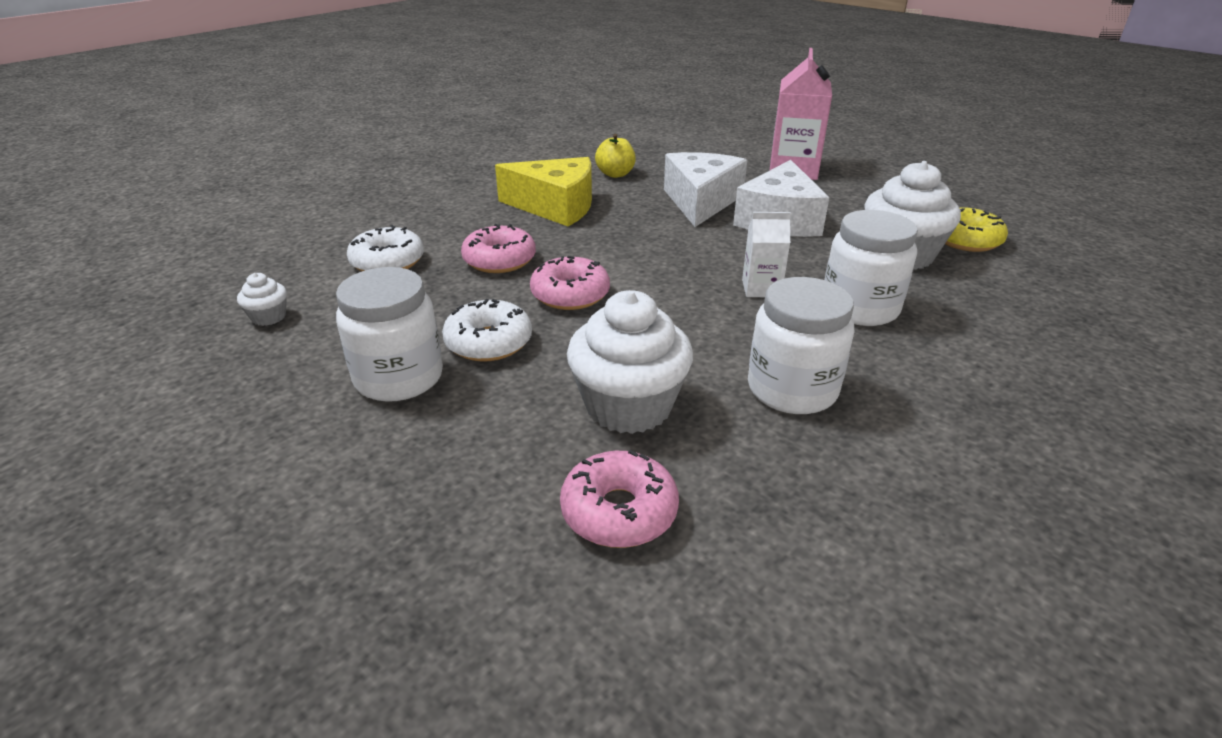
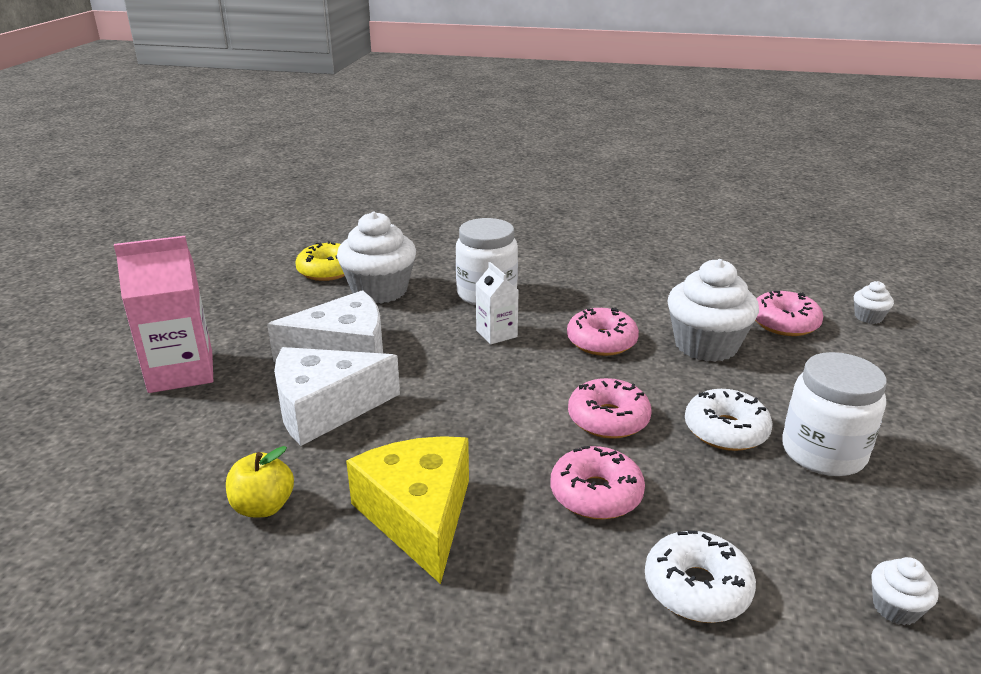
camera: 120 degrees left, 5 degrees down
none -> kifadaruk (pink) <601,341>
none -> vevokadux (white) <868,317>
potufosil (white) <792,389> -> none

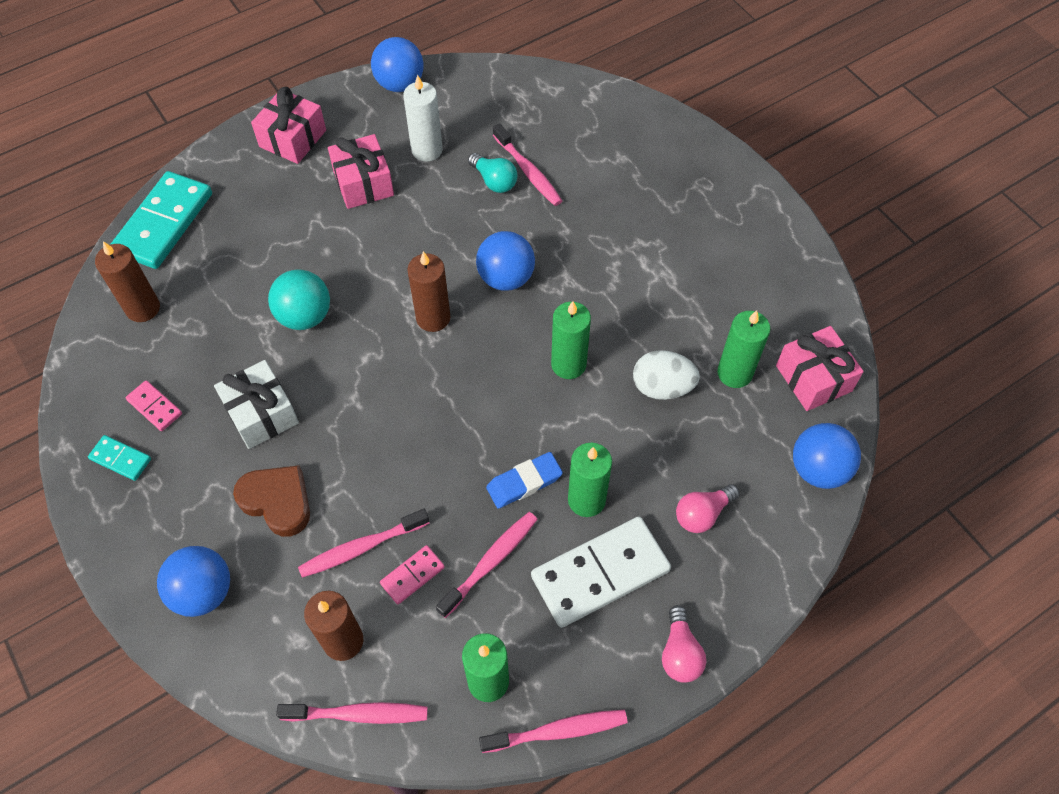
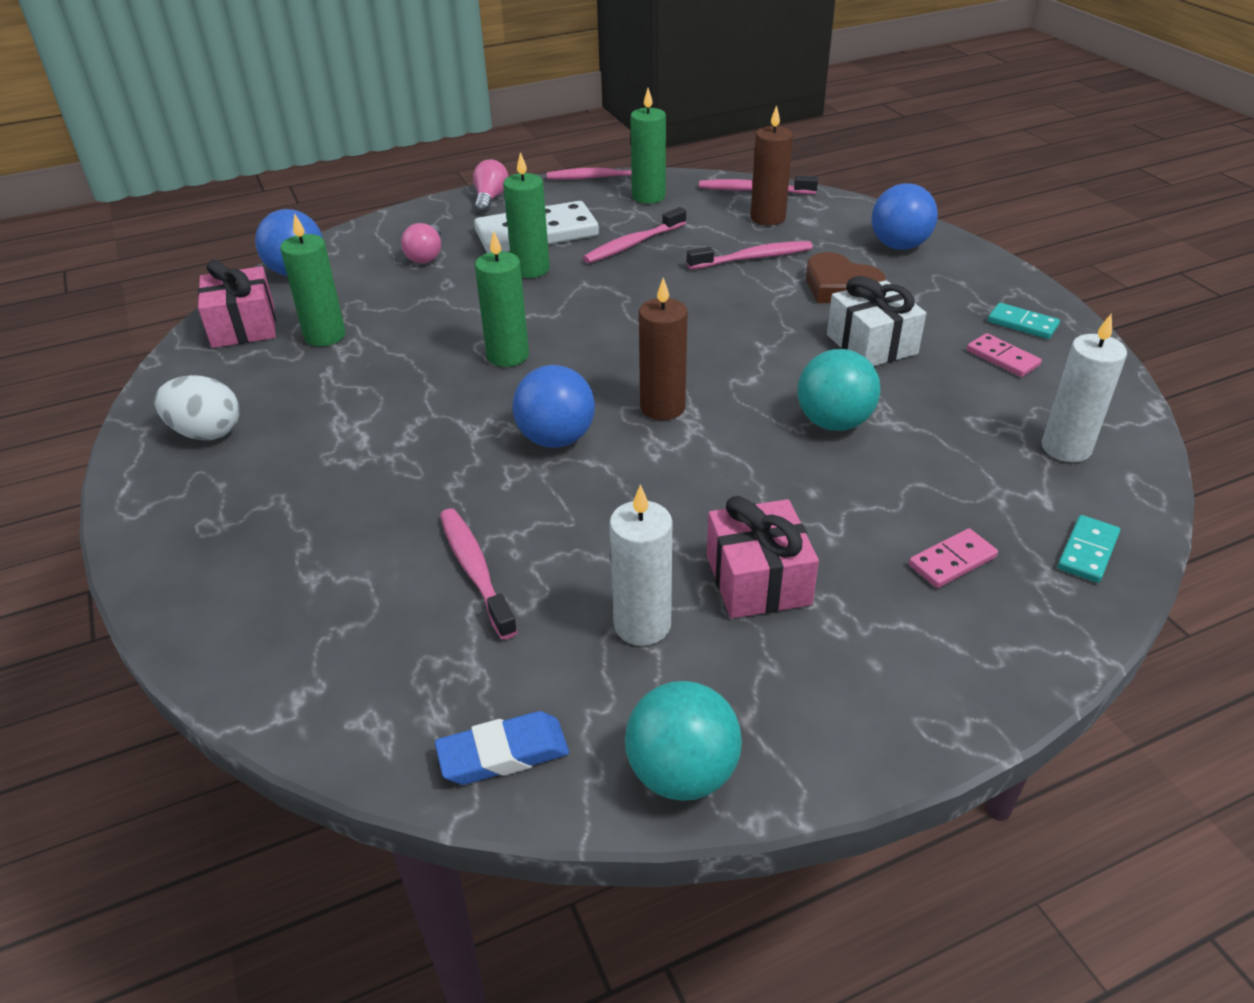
camera: 170 degrees left, 20 degrees down
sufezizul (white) <662,387> -> sufezizul (white) <206,432>, move
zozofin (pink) <702,514> -> zozofin (pink) <426,255>, 120 degrees clockwise
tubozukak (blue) <524,482> -> tubozukak (blue) <503,754>, move
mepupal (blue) <400,84> -> mepupal (turquoise) <682,773>
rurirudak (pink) <412,575> -> rurirudak (pink) <952,561>, move
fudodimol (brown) <143,308> -> fudodimol (white) <1066,448>
rurirudak (turquoise) <164,223> -> rurirudak (turquoise) <1087,551>, x0.47
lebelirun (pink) <293,138> -> none
zozofin (turquoise) <494,181> -> none

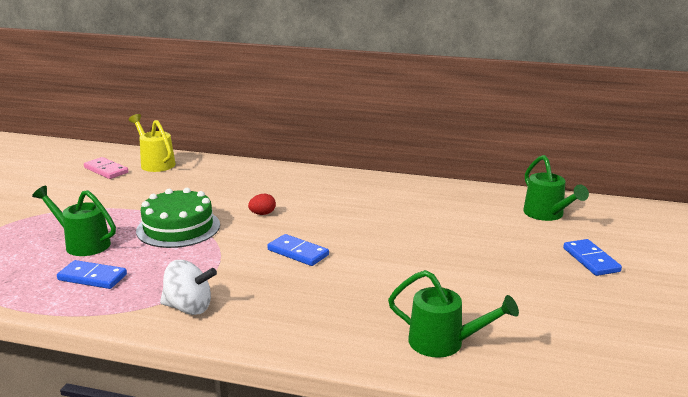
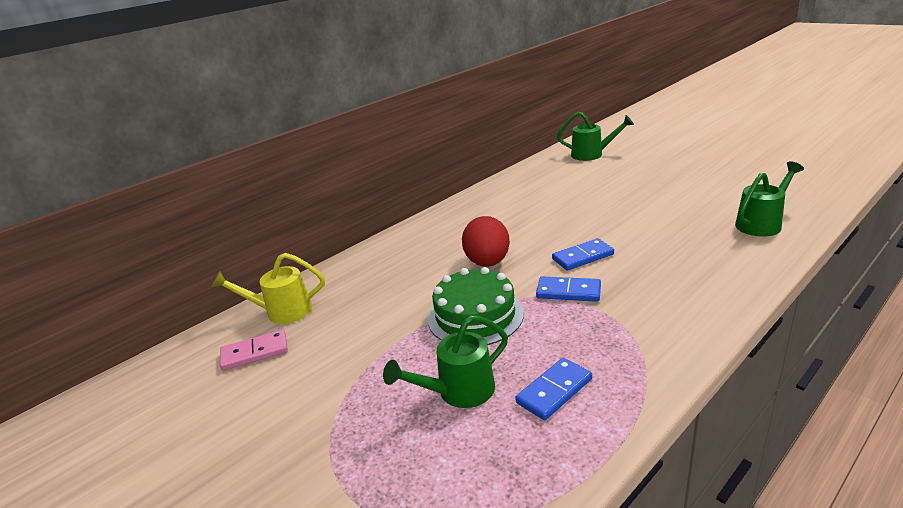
camera: 55 degrees left, 5 degrees up
sufezizul (red) <262,214> -> sufezizul (red) <487,262>, x2.09
rurirudak (blue) <591,260> -> rurirudak (blue) <568,292>, move
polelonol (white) <189,308> -> none

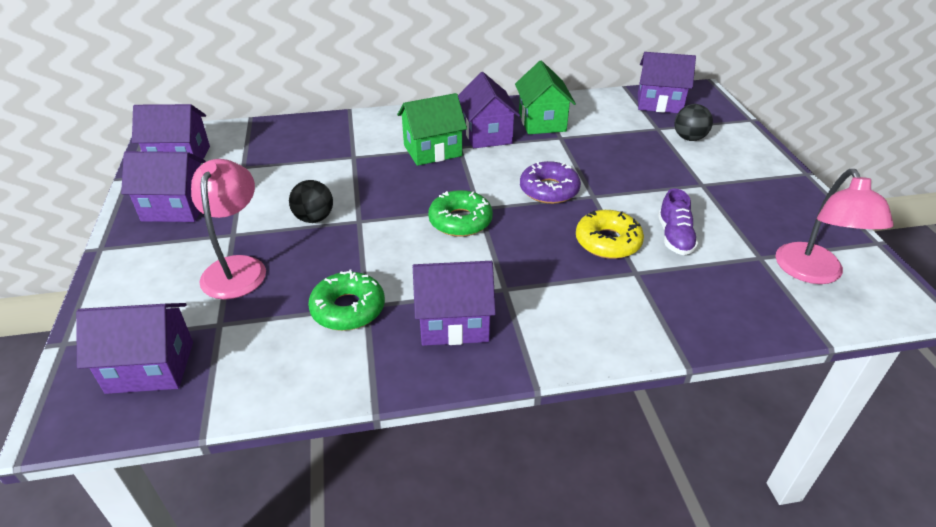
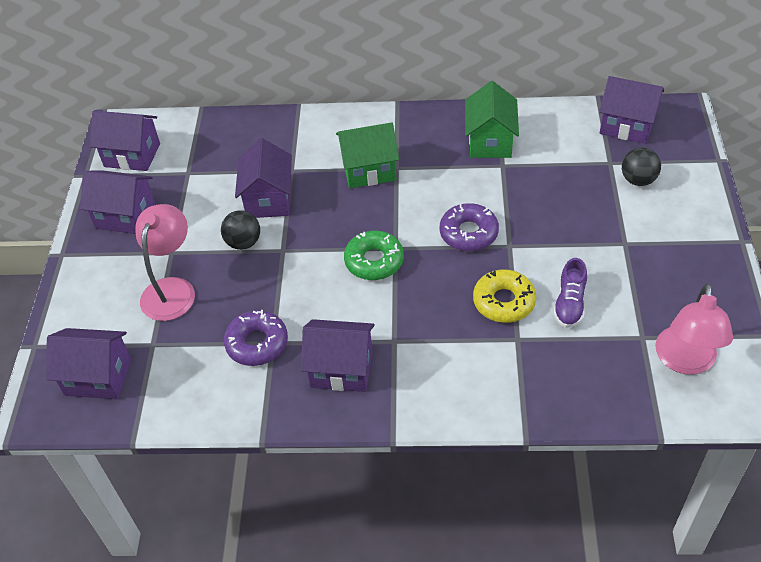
camera: 15 degrees right, 10 degrees up
kifadaruk (green) <348,309> -> kifadaruk (purple) <257,343>
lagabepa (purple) <487,134> -> lagabepa (purple) <268,199>, move

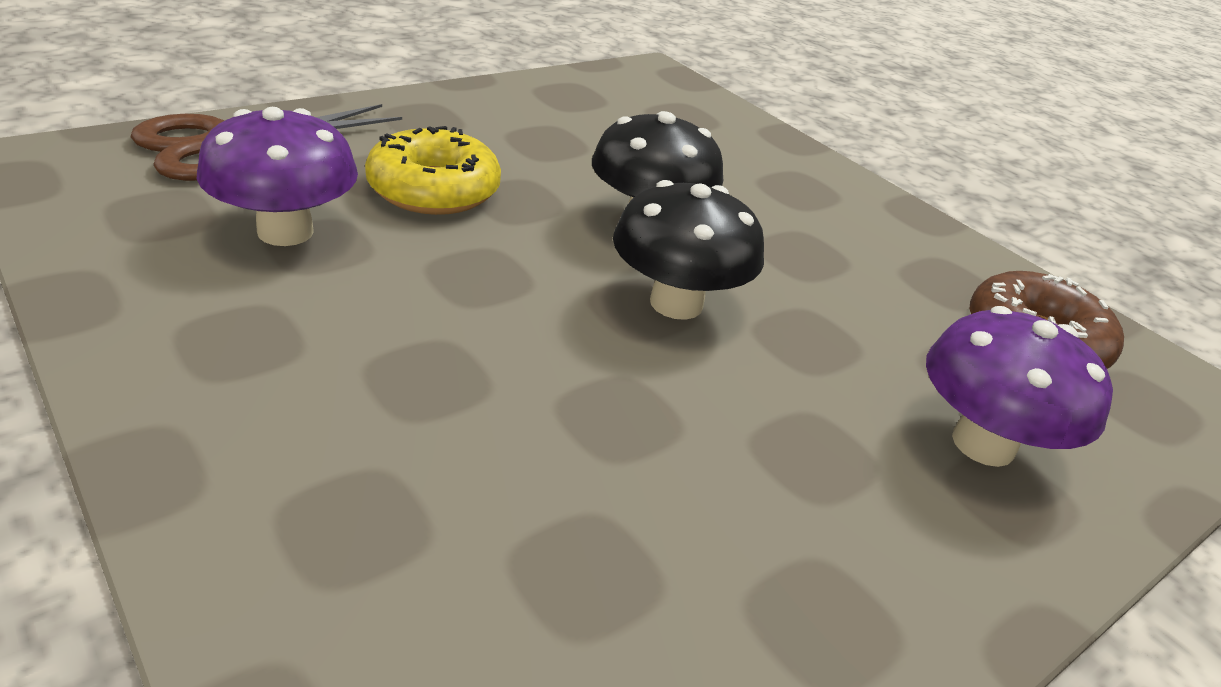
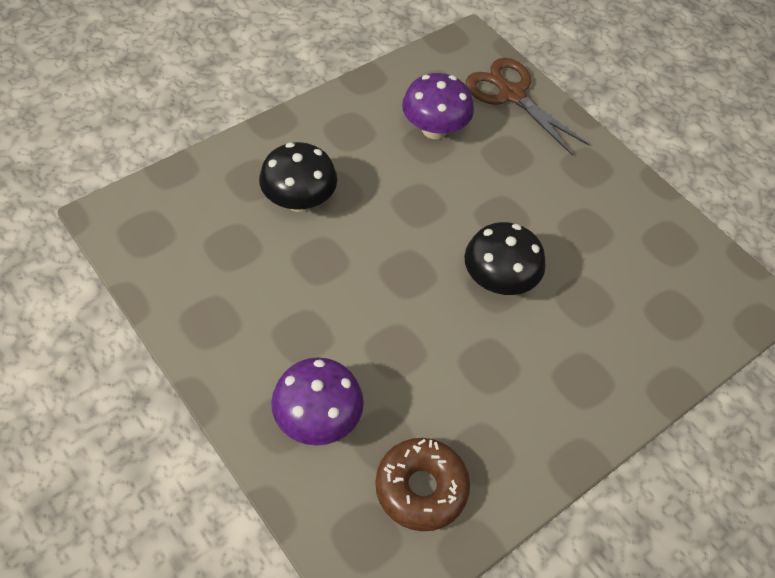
camera: 90 degrees right, 20 degrees up
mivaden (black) <676,303> -> mivaden (black) <299,201>, move
kifadaruk (yellow) <433,190> -> none

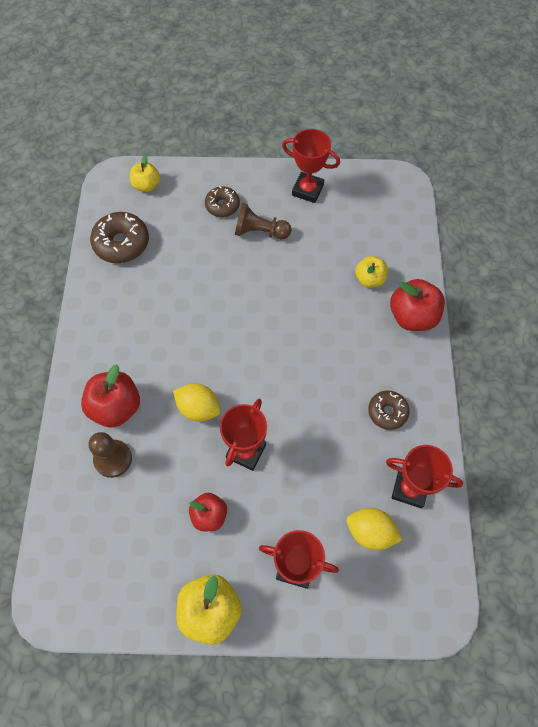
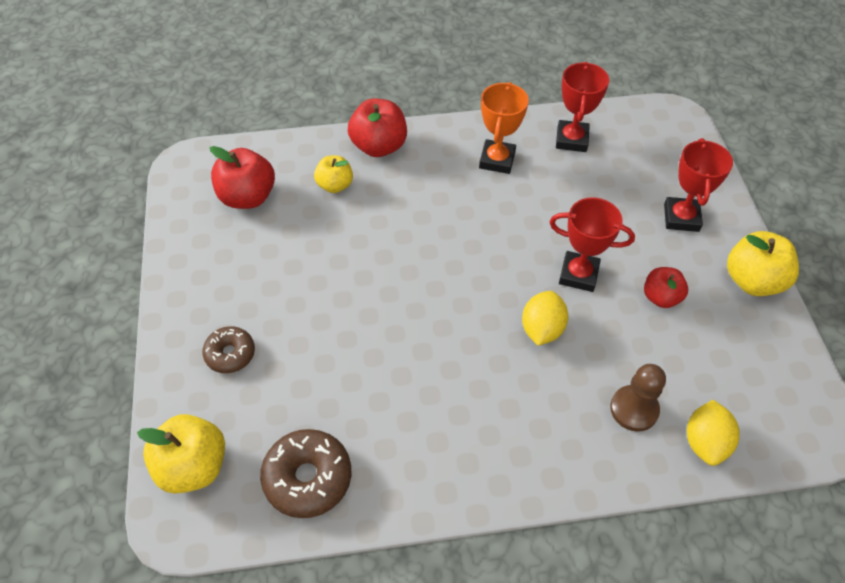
camera: 100 degrees left, 10 degrees down
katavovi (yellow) <146,185> -> katavovi (yellow) <193,466>, x1.59
katavovi (red) <116,407> -> katavovi (red) <247,197>, move
kifadaruk (brown) <387,412> -> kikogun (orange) <497,160>
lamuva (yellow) <370,532> -> lamuva (yellow) <705,442>, move
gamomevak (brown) <260,232> -> none
kikogun (red) <307,190> -> none

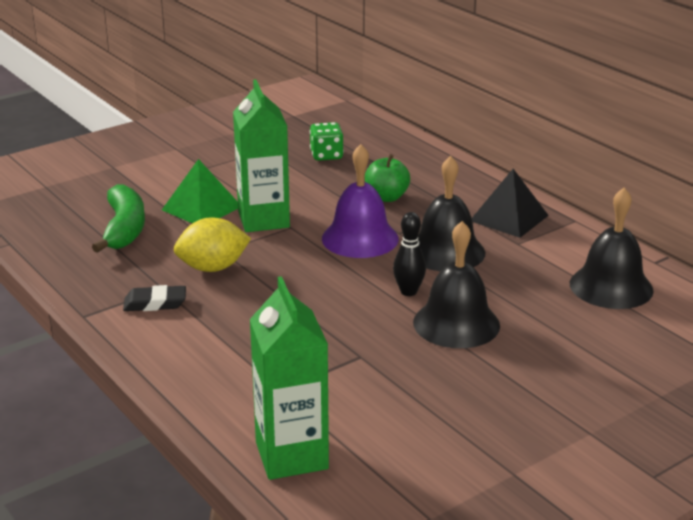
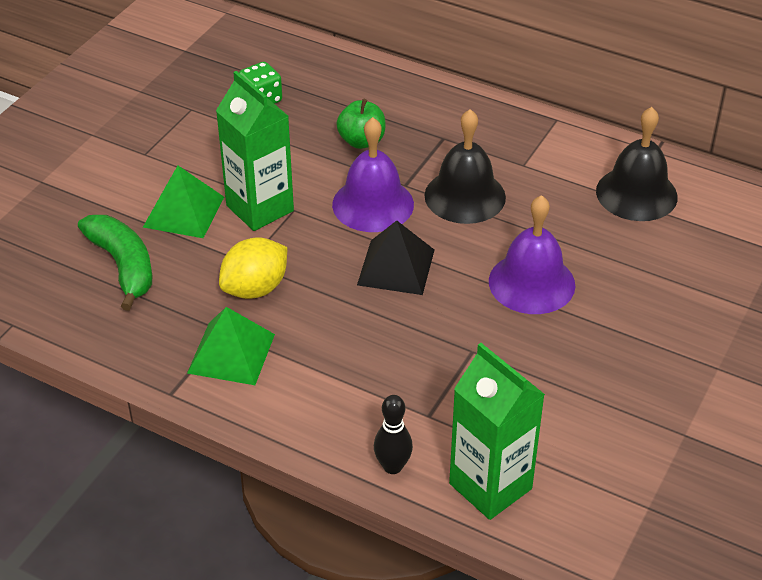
camera: 25 degrees left, 15 degrees up
tubozukak (black) <155,303> -> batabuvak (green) <231,353>
batabuvak (black) <509,218> -> batabuvak (black) <396,267>, move
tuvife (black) <408,292> -> tuvife (black) <392,466>, move
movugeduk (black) <456,323> -> movugeduk (purple) <531,283>

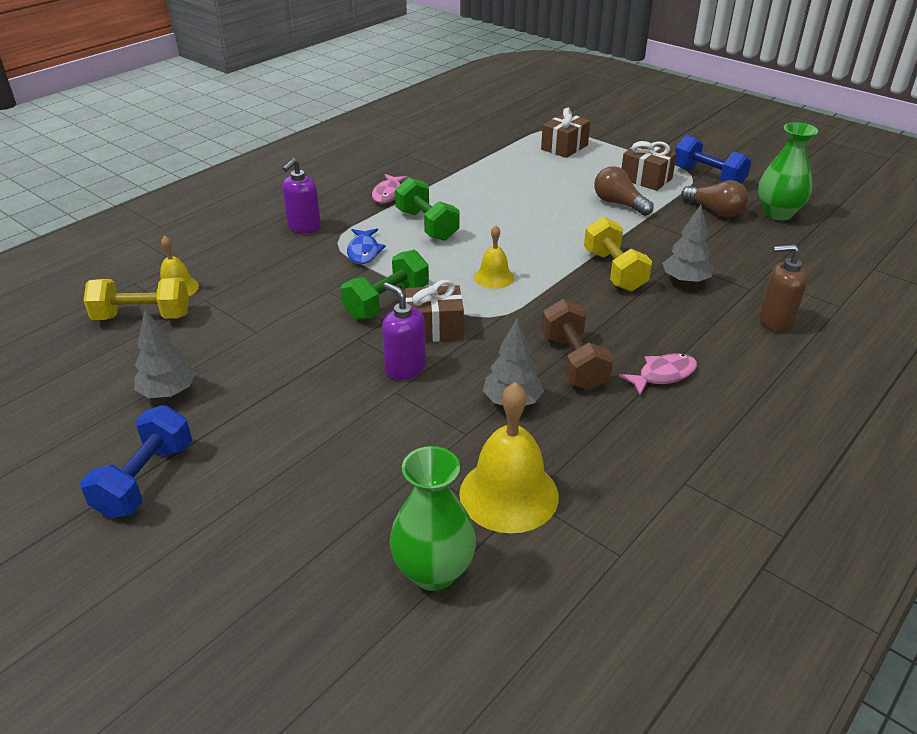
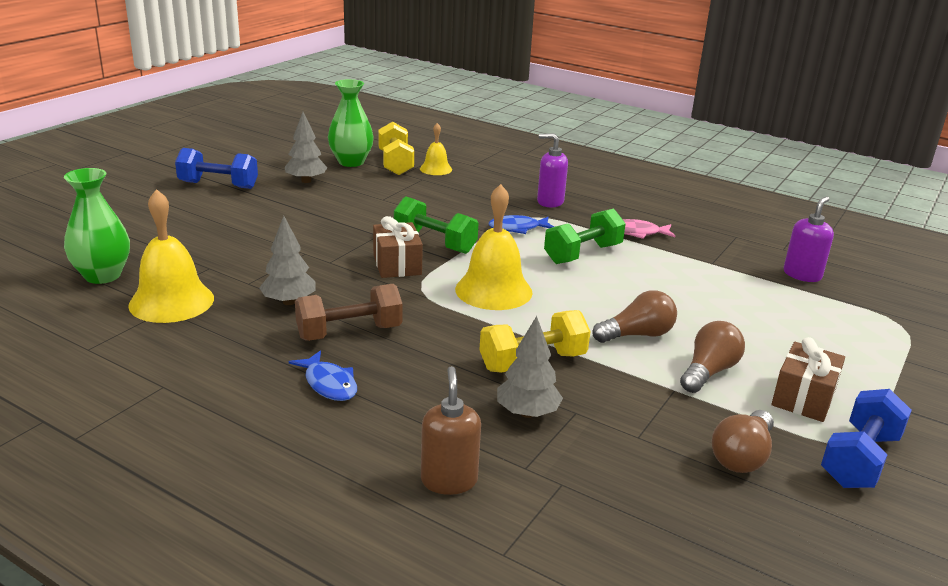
camera: 80 degrees right, 10 degrees down
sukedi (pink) <663,375> -> sukedi (blue) <329,384>
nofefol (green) <777,213> -> nofefol (green) <351,162>, move
movugeduk (yellow) <494,277> -> movugeduk (yellow) <493,290>, x1.80
none -> zozofin (brown) <637,335>
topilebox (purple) <405,368> -> topilebox (purple) <802,275>, move
lebelirun (brown) <564,147> -> none

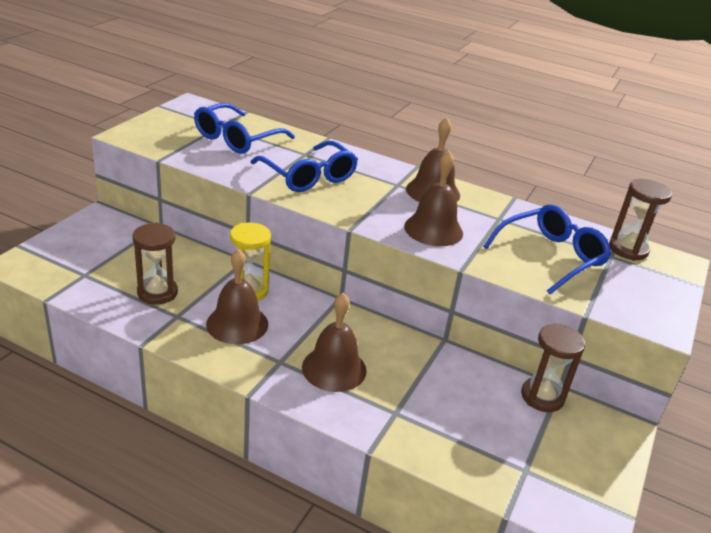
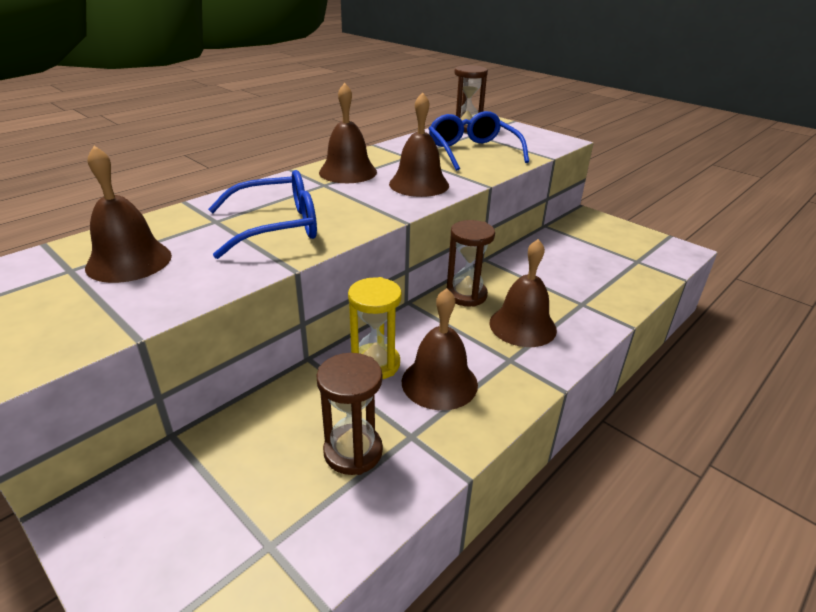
camera: 70 degrees left, 0 degrees up
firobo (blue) <237,139> -> movugeduk (brown) <129,261>
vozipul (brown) <542,397> -> vozipul (brown) <466,295>, move

